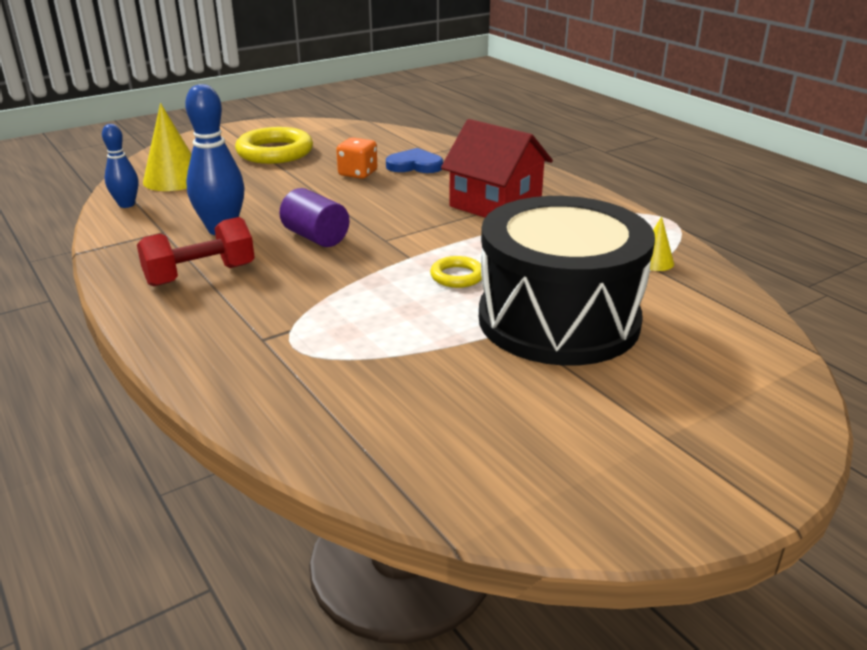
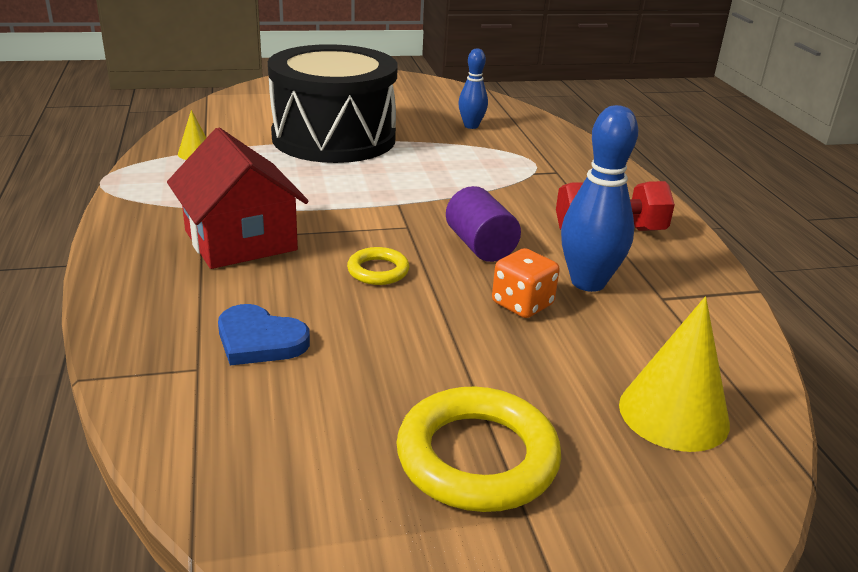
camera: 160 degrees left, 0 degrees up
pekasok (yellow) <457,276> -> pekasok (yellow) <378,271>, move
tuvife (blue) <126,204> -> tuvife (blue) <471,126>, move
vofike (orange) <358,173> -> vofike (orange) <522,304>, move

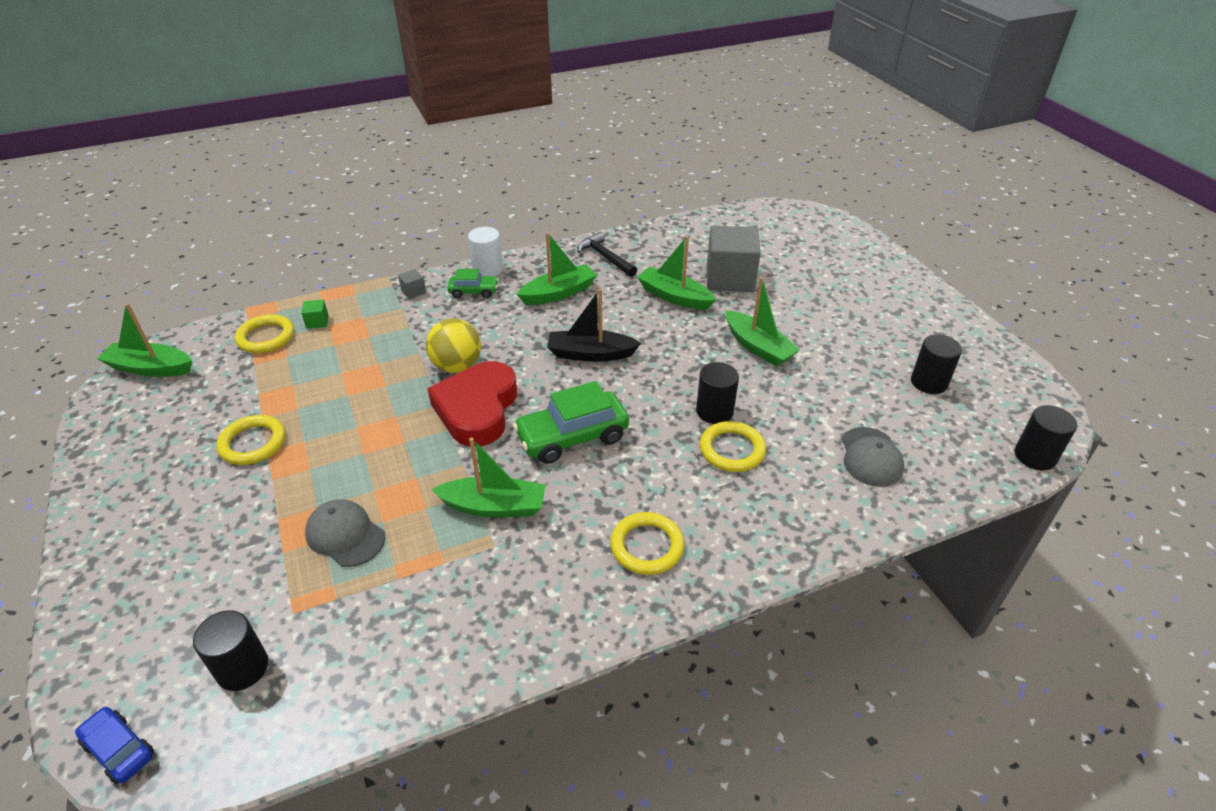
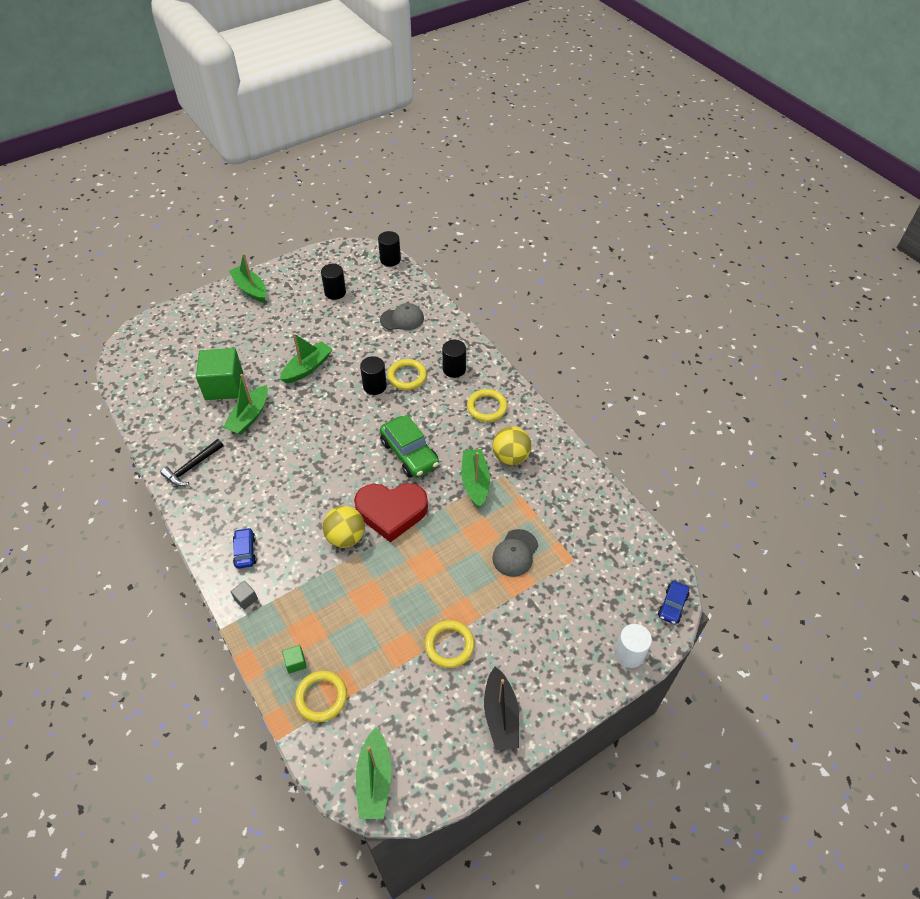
camera: 100 degrees left, 10 degrees up
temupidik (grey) <730,278> -> temupidik (green) <224,386>
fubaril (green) <559,293> -> fubaril (green) <250,289>, move
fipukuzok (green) <473,291> -> fipukuzok (blue) <245,551>
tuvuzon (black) <242,668> -> tuvuzon (black) <454,369>, move
fubaril (black) <590,354> -> fubaril (black) <501,715>, move
none -> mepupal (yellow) <510,457>
tuvuzon (white) <487,269> -> tuvuzon (white) <629,654>, move

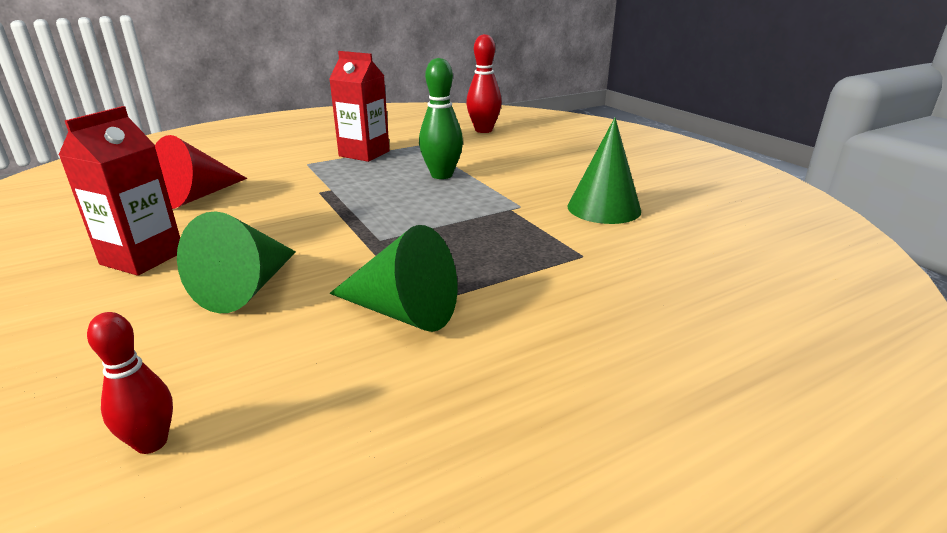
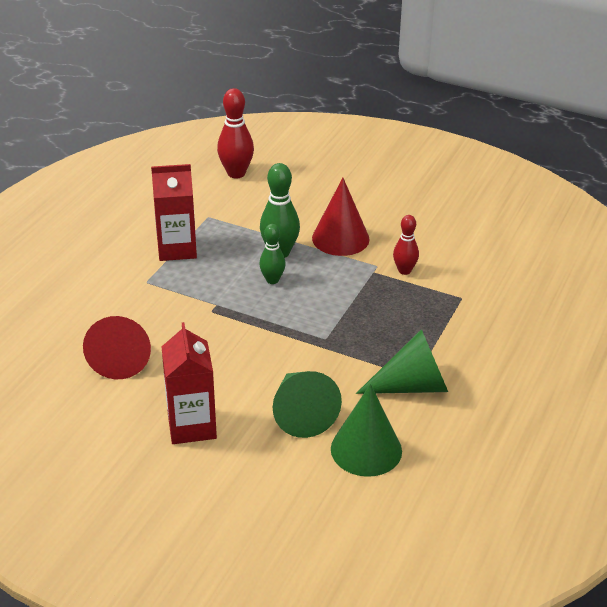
camera: 35 degrees left, 10 degrees up
none -> tuvife (green) <272,280>
none -> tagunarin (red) <340,238>
tagunarin (green) <603,208> -> tagunarin (green) <366,449>, move
tuvife (red) <151,442> -> tuvife (red) <404,271>, move

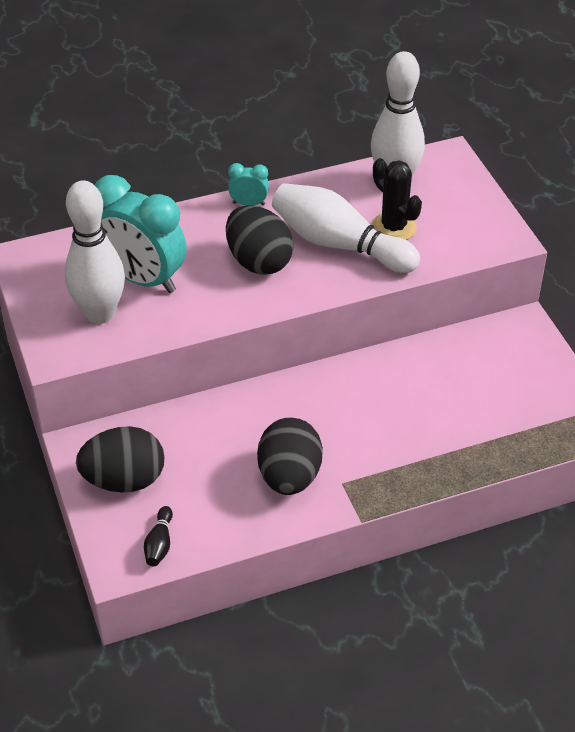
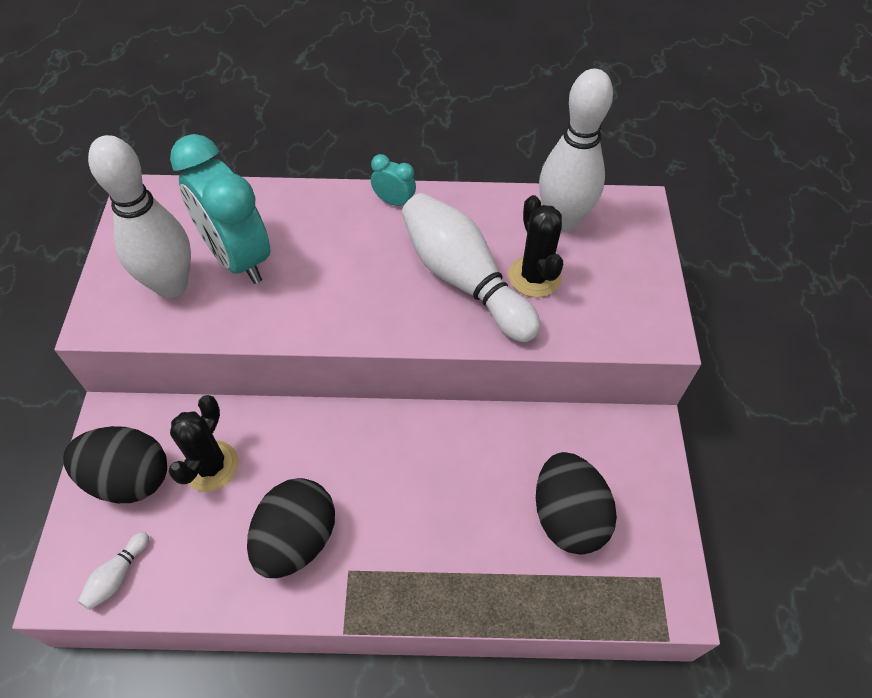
camera: 20 degrees right, 10 degrees up
tuvife (black) <159,544> -> tuvife (white) <117,575>
none -> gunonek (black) <211,466>
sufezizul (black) <258,261> -> sufezizul (black) <567,517>, move

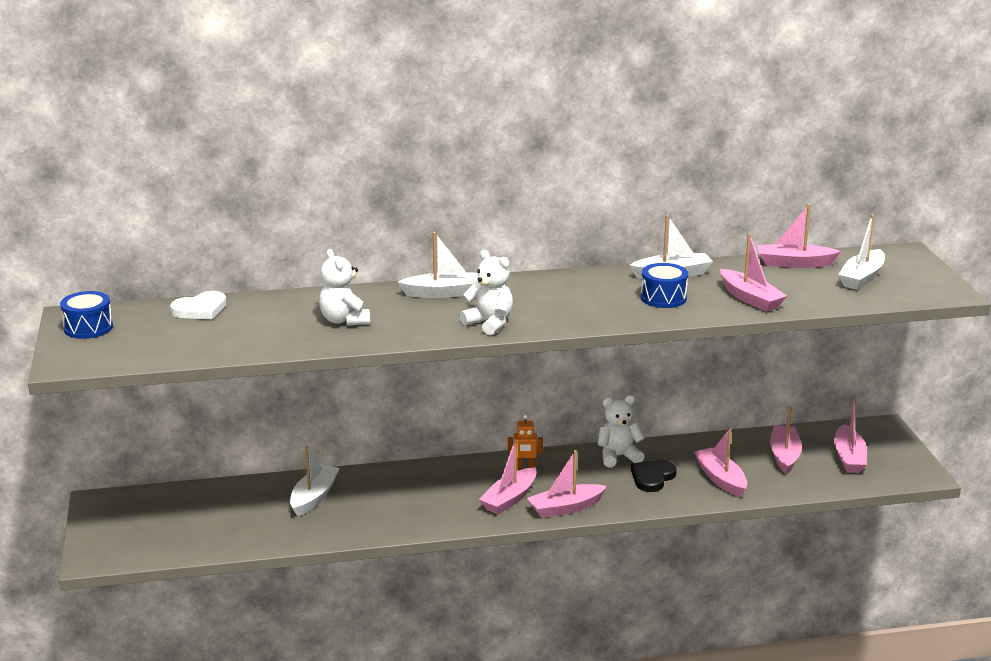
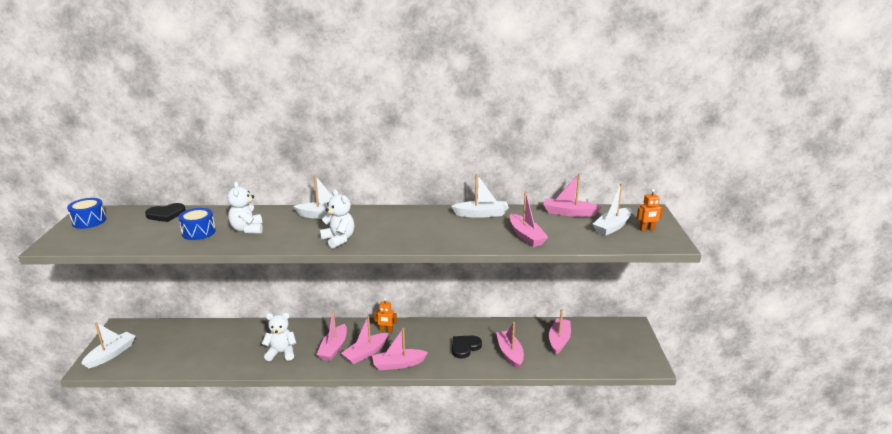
camera: 10 degrees right, 0 degrees up
fubaril (white) <314,497> -> fubaril (white) <111,354>, move
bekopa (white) <200,309> -> bekopa (black) <166,214>
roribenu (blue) <663,298> -> roribenu (blue) <198,232>, move
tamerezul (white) <618,457> -> tamerezul (white) <281,353>, move
fubaril (pink) <849,458> -> fubaril (pink) <333,348>, move
none -> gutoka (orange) <647,229>

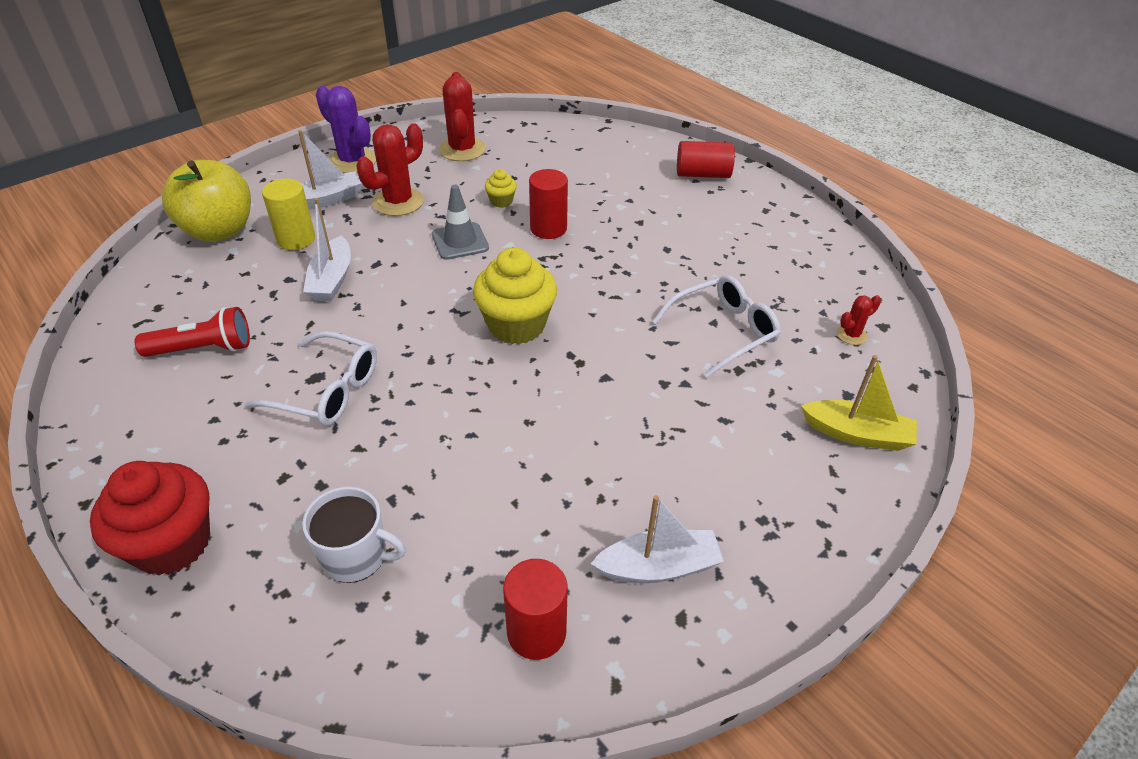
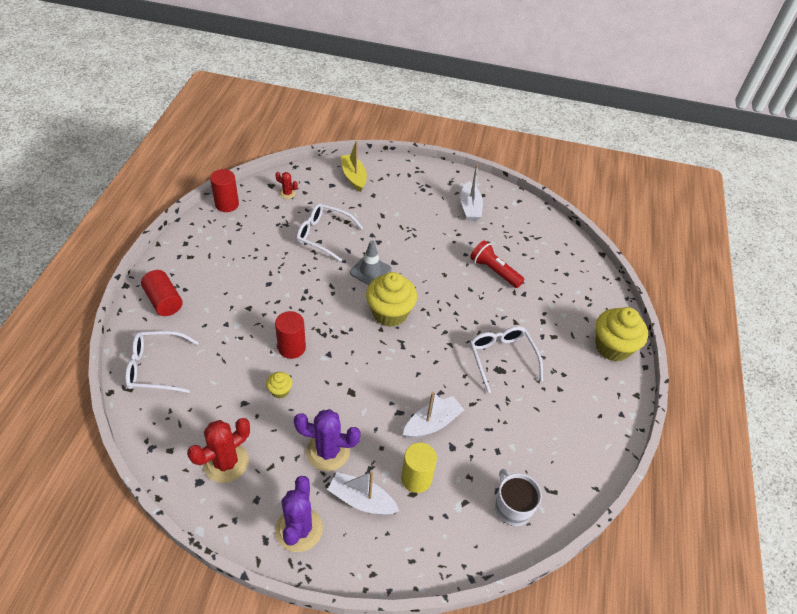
camera: 130 degrees left, 5 degrees up
none -> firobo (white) <155,367>
tuvuzon (red) <536,632> -> tuvuzon (red) <227,204>, move
gunonek (red) <398,202> -> gunonek (purple) <328,451>
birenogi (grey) <460,241> -> birenogi (grey) <370,271>, move
fubaril (white) <658,567> -> fubaril (white) <470,207>, 135 degrees counterclockwise
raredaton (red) <203,349> -> raredaton (red) <494,271>, move
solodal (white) <356,555> -> solodal (white) <512,507>, move
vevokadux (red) <172,543> -> vevokadux (yellow) <612,347>
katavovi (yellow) <219,231> -> none

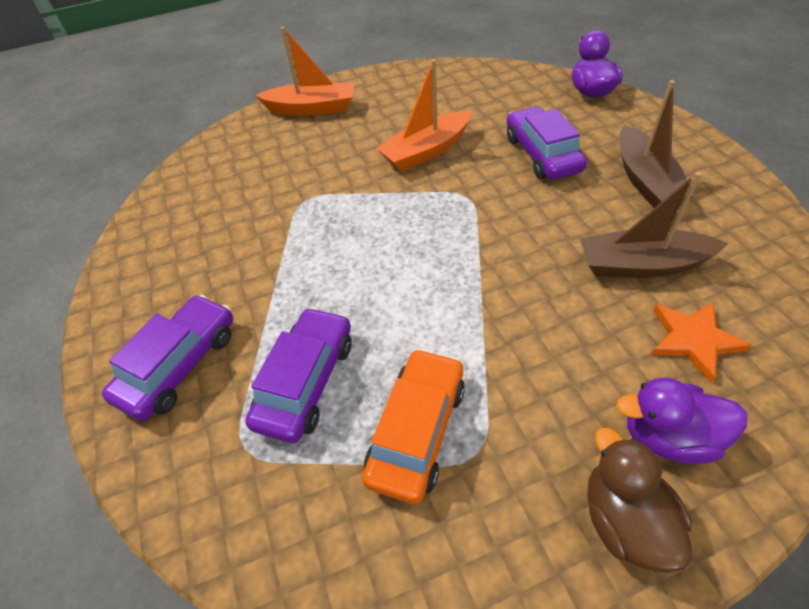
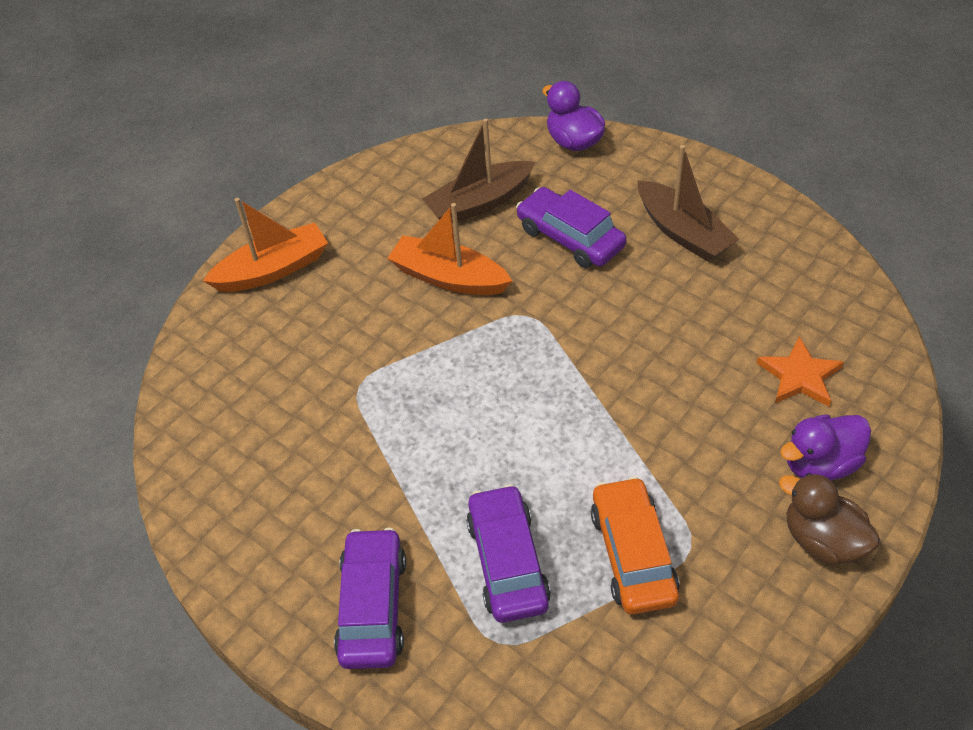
camera: 30 degrees left, 0 degrees up
fubaril (orange) <426,151> -> fubaril (orange) <449,277>, 90 degrees clockwise
fubaril (brown) <641,265> -> fubaril (brown) <479,203>, move

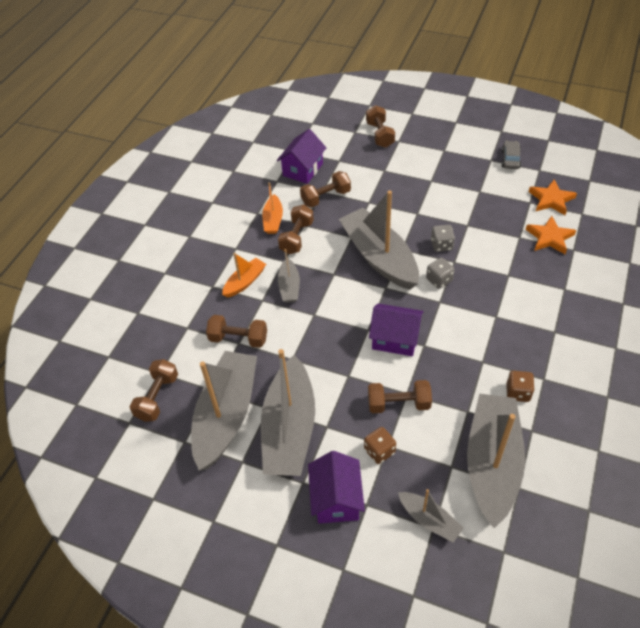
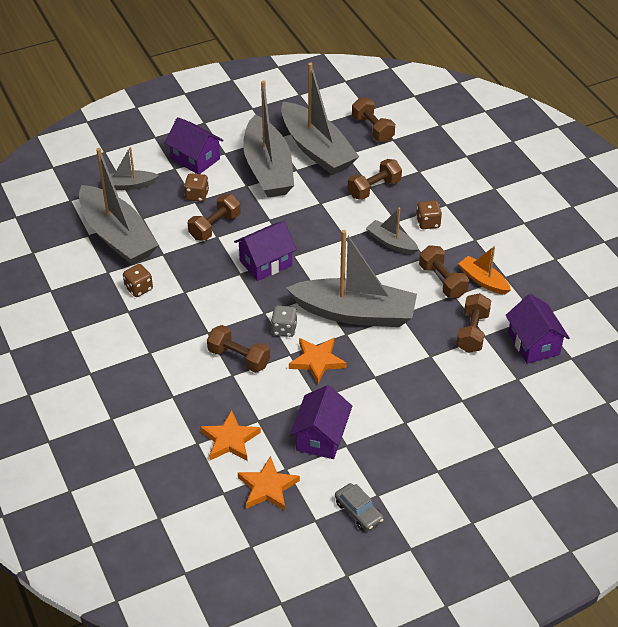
camera: 130 degrees right, 5 degrees down
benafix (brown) <380,135> -> benafix (brown) <239,358>, move
fubaril (grey) <289,428> -> fubaril (grey) <268,169>, 150 degrees counterclockwise
vofike (grey) <441,245> -> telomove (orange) <317,361>
none -> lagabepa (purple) <321,437>
fubaril (orange) <245,282> -> vofike (brown) <428,223>

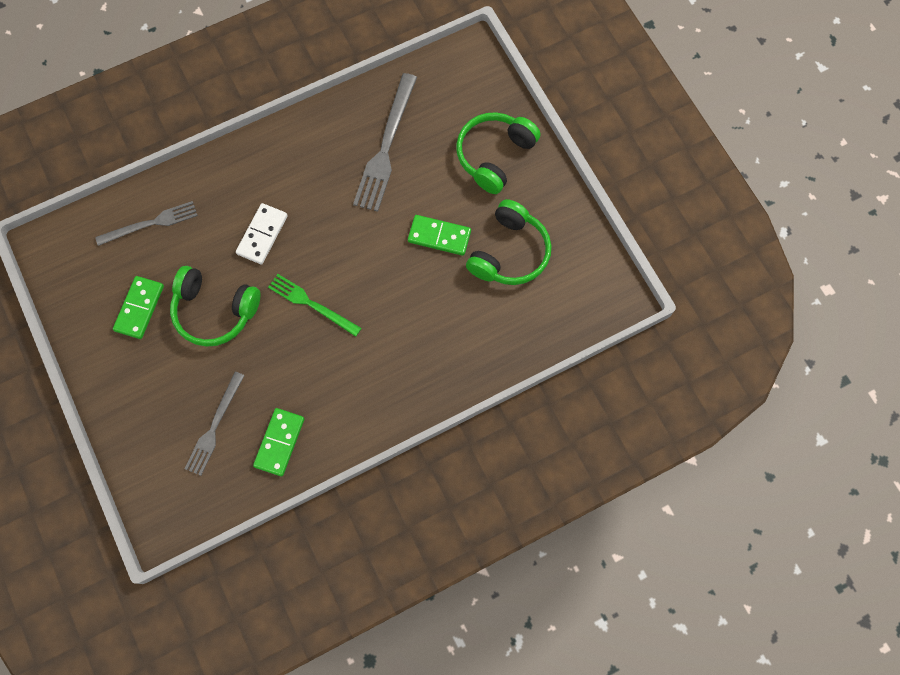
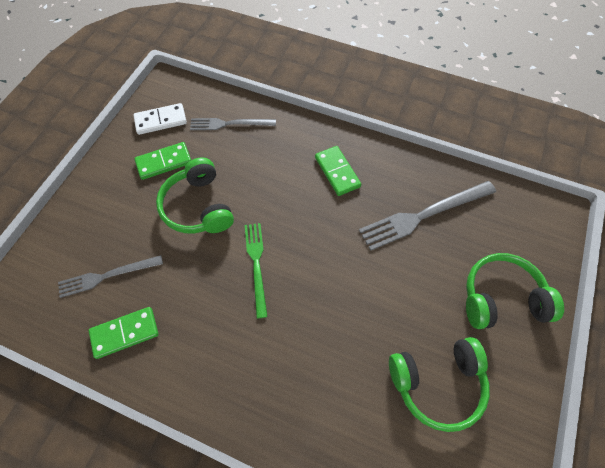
camera: 50 degrees right, 10 degrees down
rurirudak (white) <262,235> -> rurirudak (white) <161,120>, move
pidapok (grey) <151,223> -> pidapok (grey) <229,124>, 150 degrees clockwise
rurirudak (green) <439,236> -> rurirudak (green) <337,172>, move

